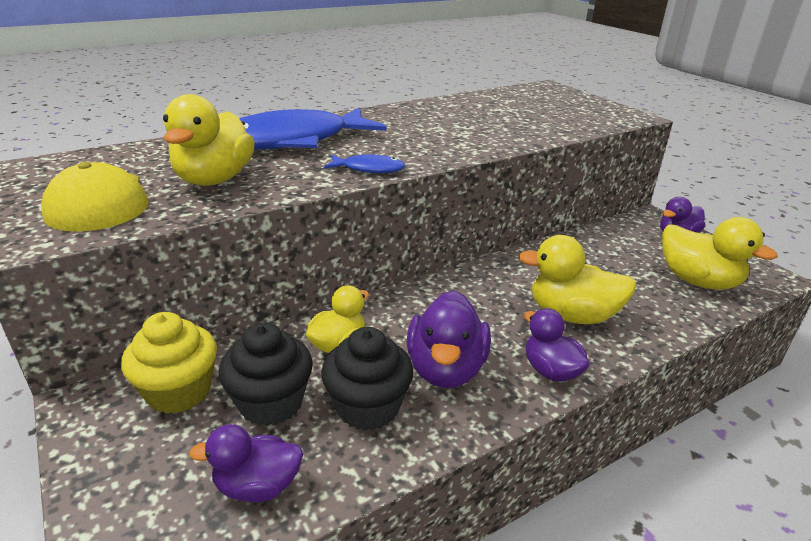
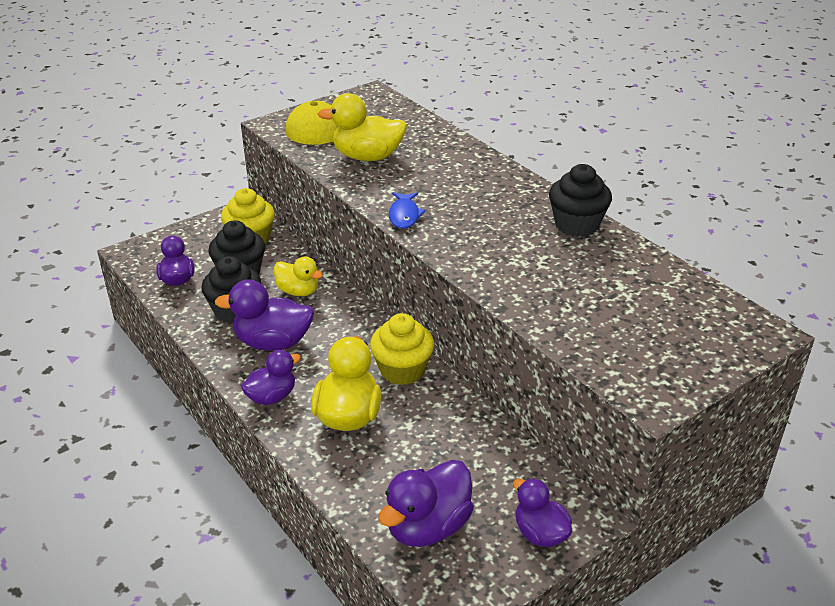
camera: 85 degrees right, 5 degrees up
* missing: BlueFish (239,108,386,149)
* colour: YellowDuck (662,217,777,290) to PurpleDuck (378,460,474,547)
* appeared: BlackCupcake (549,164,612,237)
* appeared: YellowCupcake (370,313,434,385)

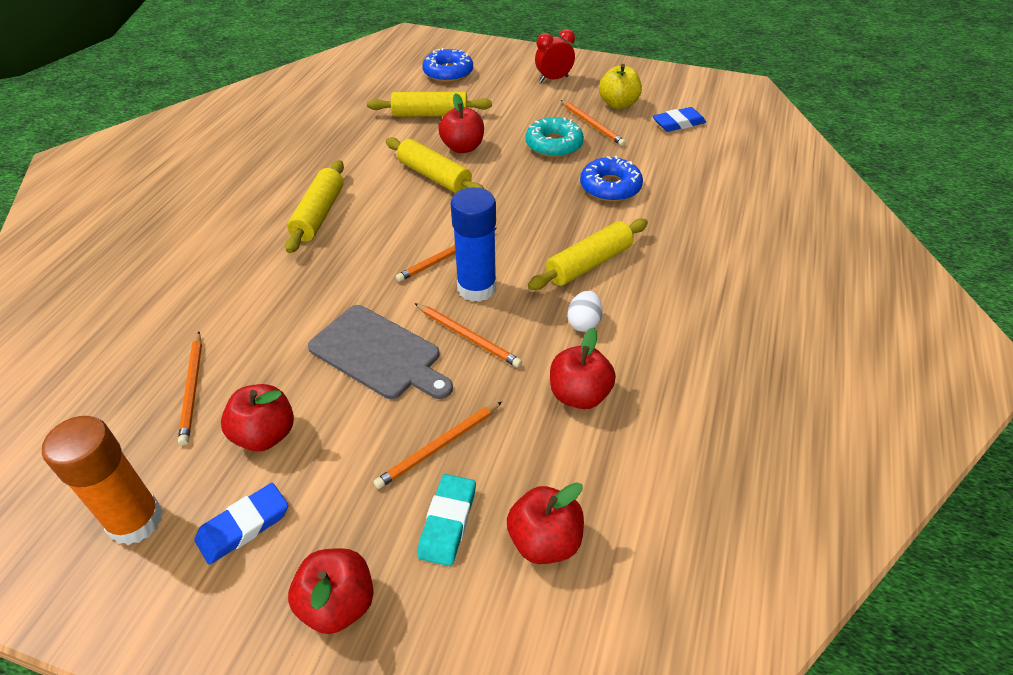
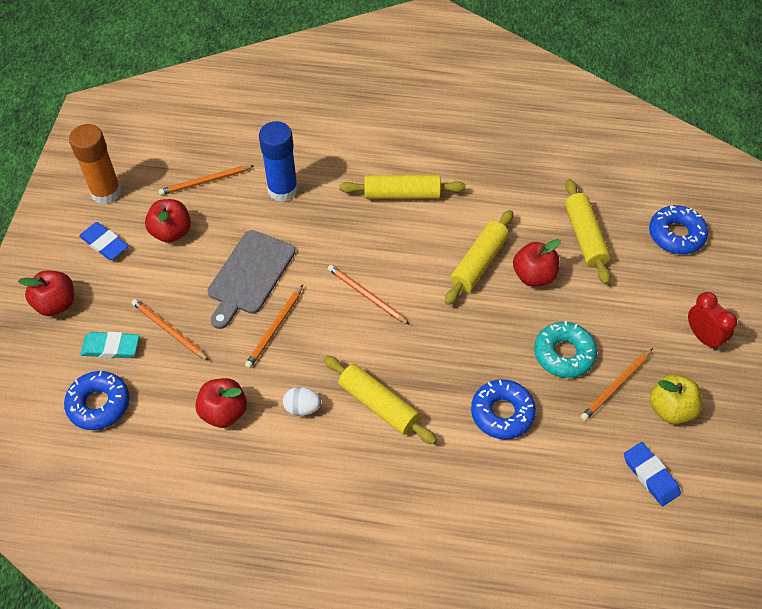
camera: 80 degrees right, 10 degrees up
* relocated: BlueGlueStick (451,187,496,302) to (259,121,298,202)
* exchanged: RedApple (507,482,584,564) to BlueDonut (64,371,130,430)

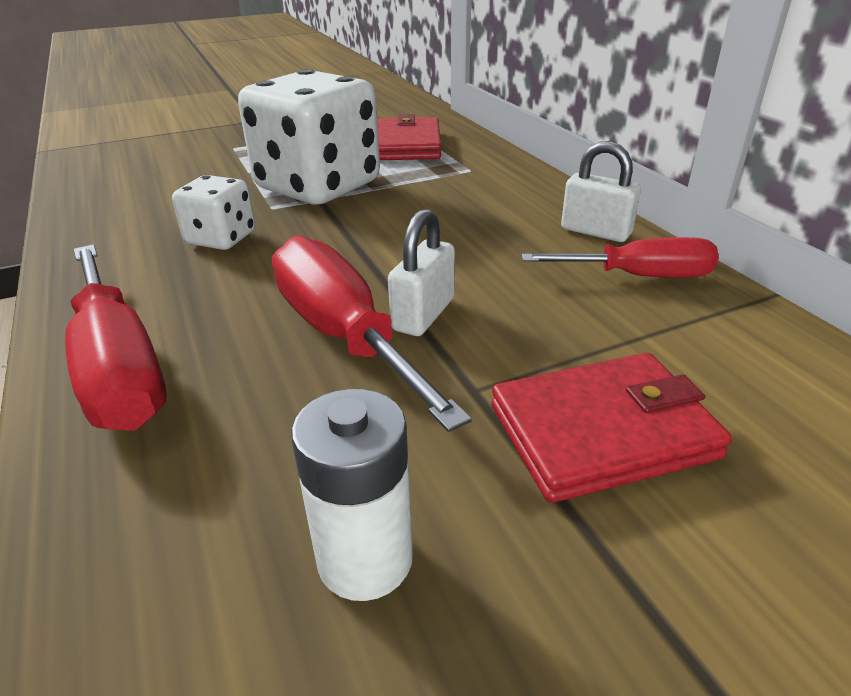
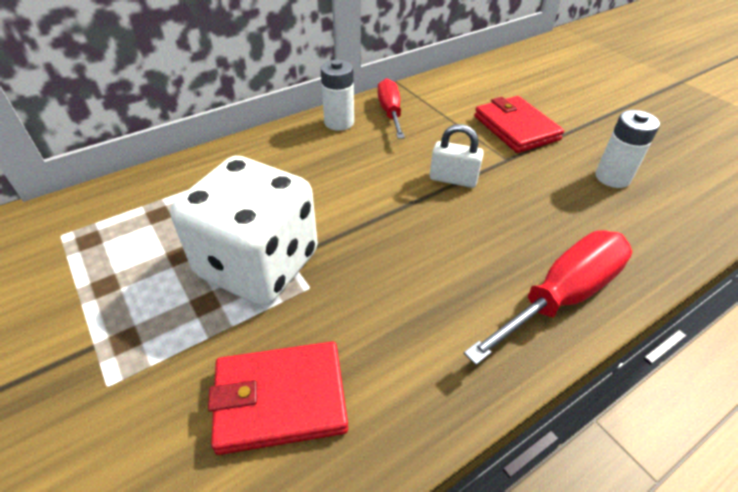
camera: 100 degrees left, 10 degrees up
* relocated: RedWallet (377,114,441,160) to (208,341,348,455)
* exchanged: WhitePadlock (561,141,641,242) to WhiteBattery (321,60,354,131)
* missing: WhiteDice (172,175,255,250)
* missing: RedScrewdriver (272,236,472,432)

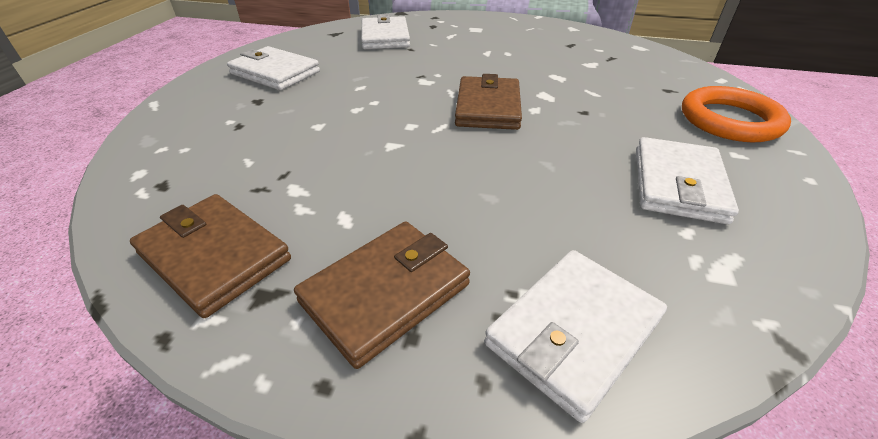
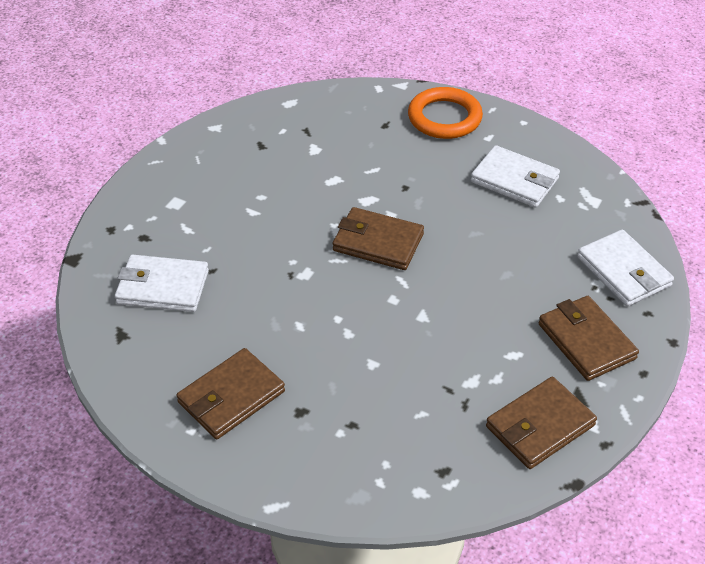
camera: 75 degrees left, 5 degrees up
* colour: WhiteWallet (227,46,320,90) to BrownWallet (176,348,285,439)

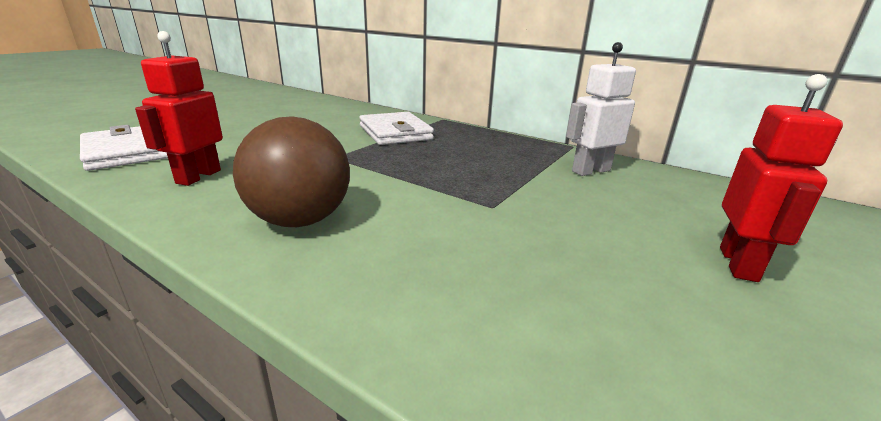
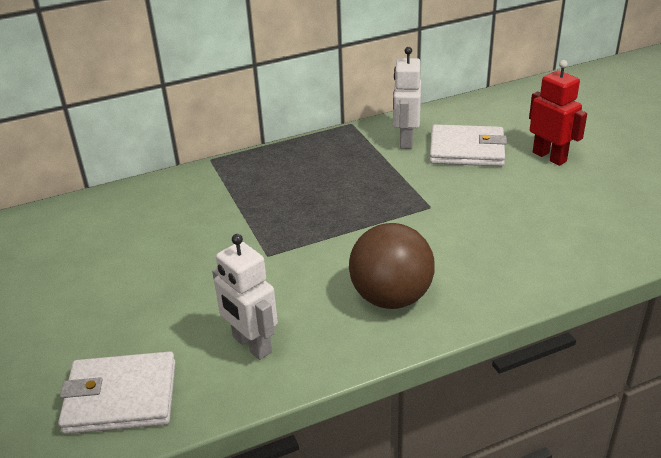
camera: 55 degrees left, 10 degrees up
* colour: RedRobot (135,31,223,186) to WhiteRobot (212,234,278,360)
* relocated: WhiteWallet (359,112,434,145) to (430,124,507,166)

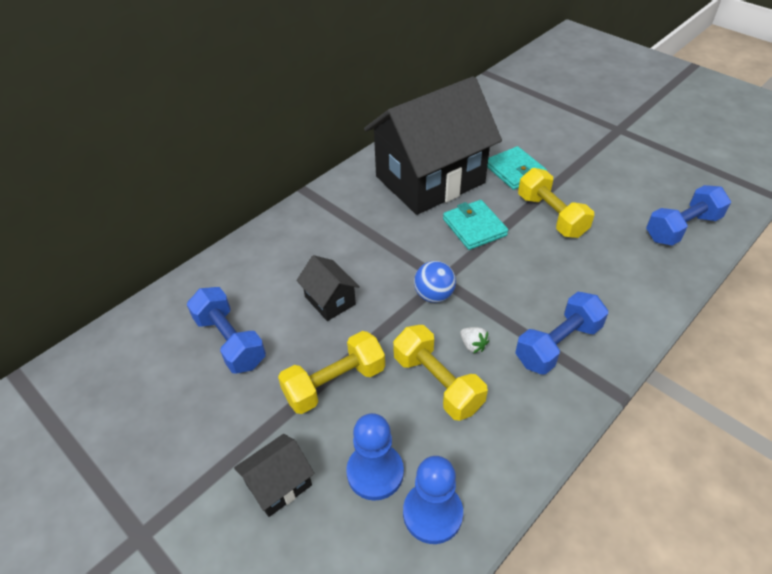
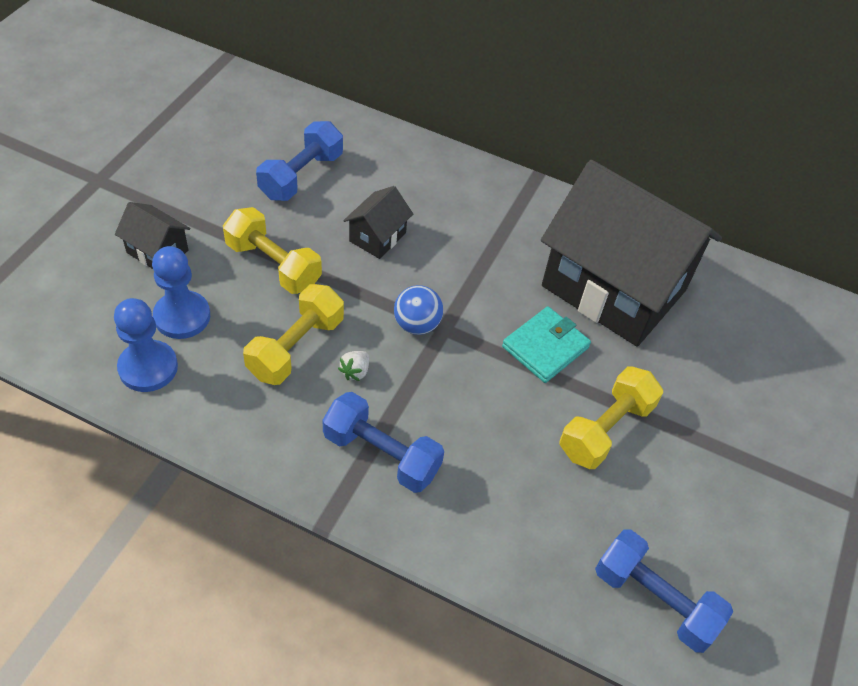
camera: 65 degrees right, 5 degrees up
* missing: TurquoiseWallet (487,146,547,190)

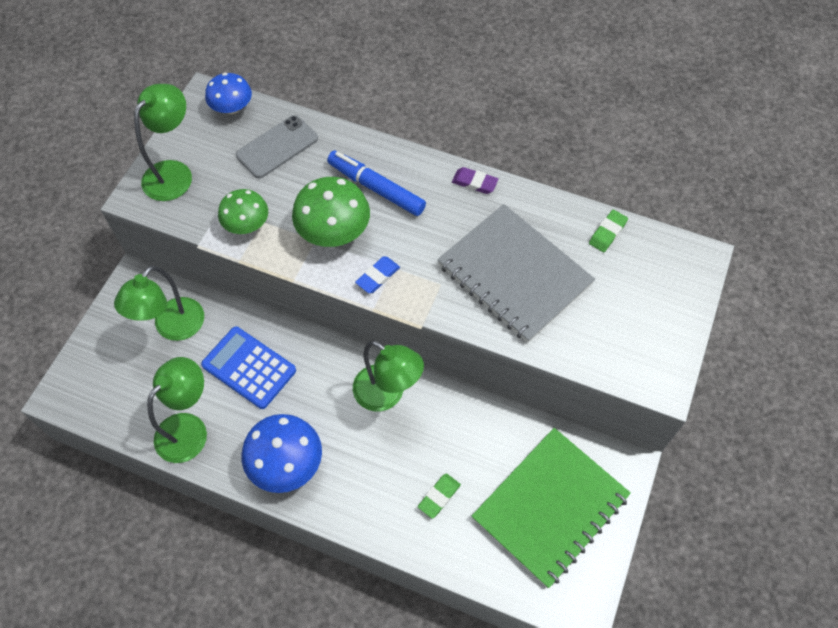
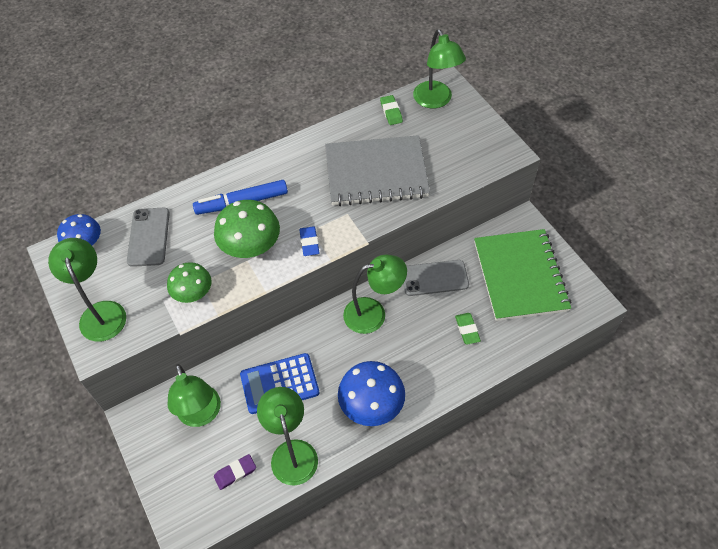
camera: 50 degrees left, 5 degrees down
* relocated: PurpleEraser (452,167,498,194) to (214,454,256,490)
* appeared: GreenLamp (413,29,466,108)
* appeared: GreyPhone (403,260,469,296)

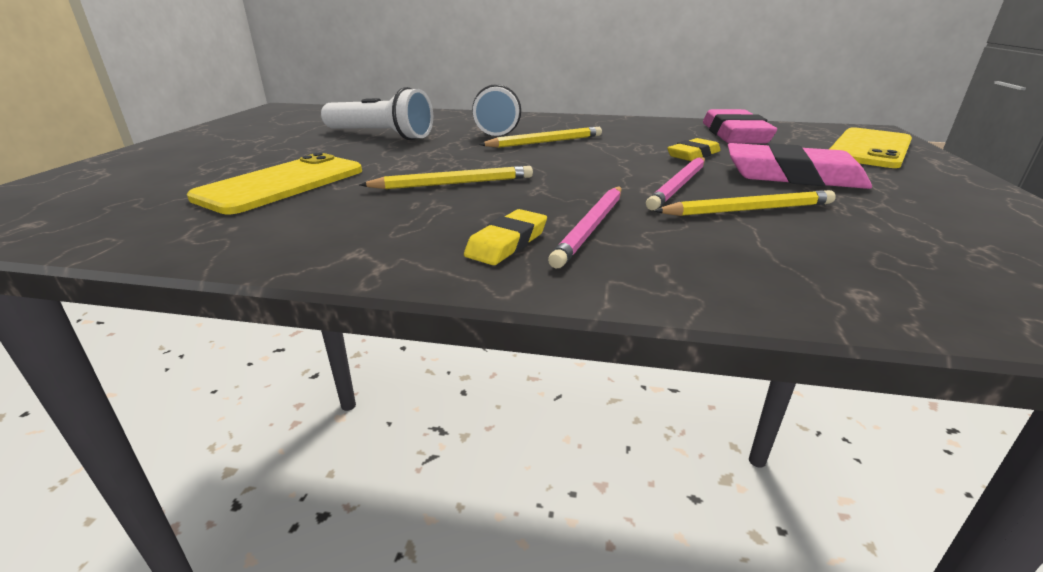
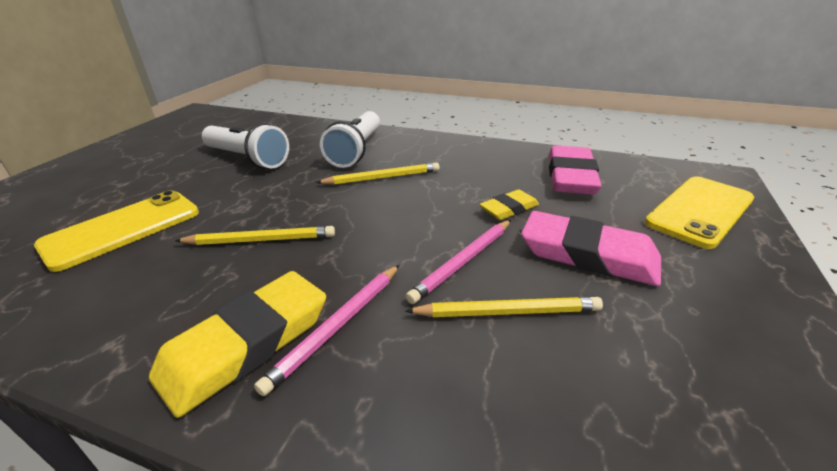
camera: 10 degrees right, 5 degrees up
* size: YellowEraser (464,209,547,265) = (149,271,326,418) x1.82

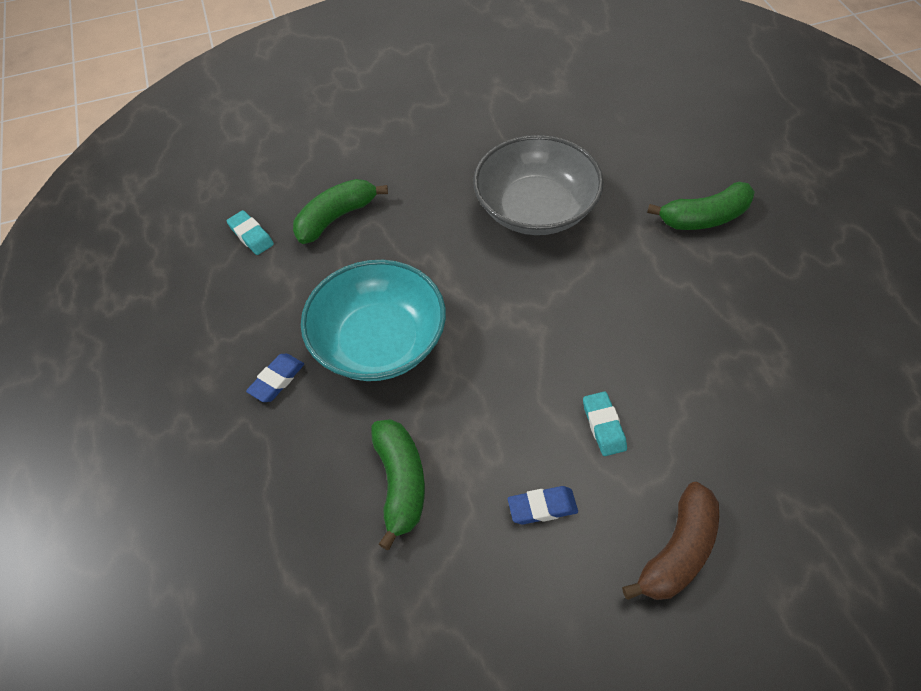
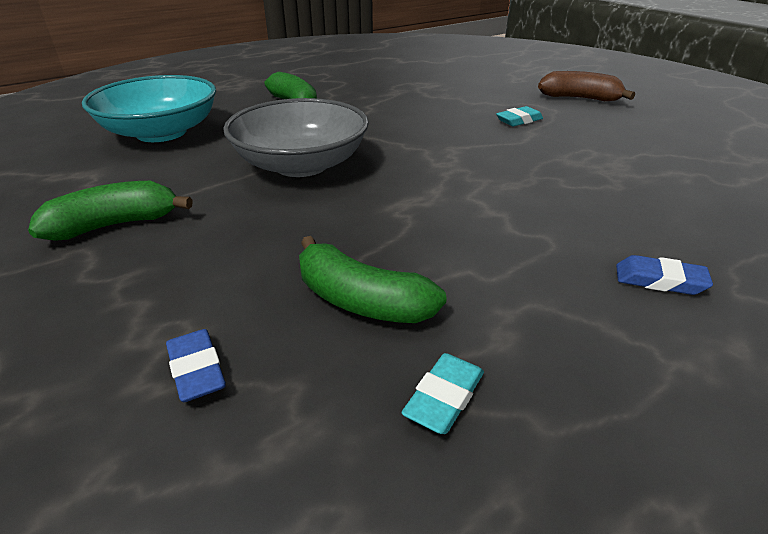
camera: 110 degrees left, 20 degrees down
* relocated: TurquoiseBowl (301,260,446,381) to (82,75,216,142)
* relocated: GreenBanana (371,419,425,550) to (28,181,193,241)
* relocated: BlueEraser (508,486,578,524) to (166,329,226,402)

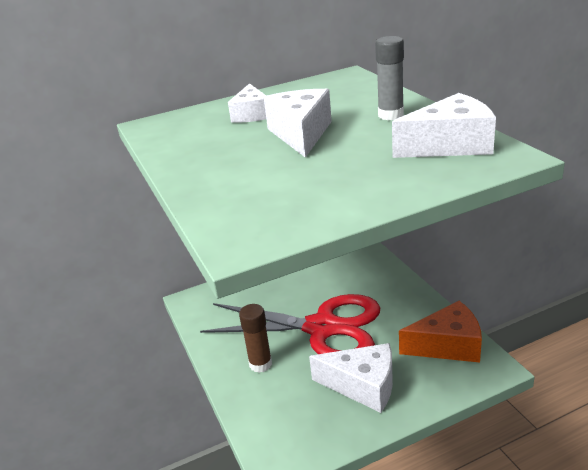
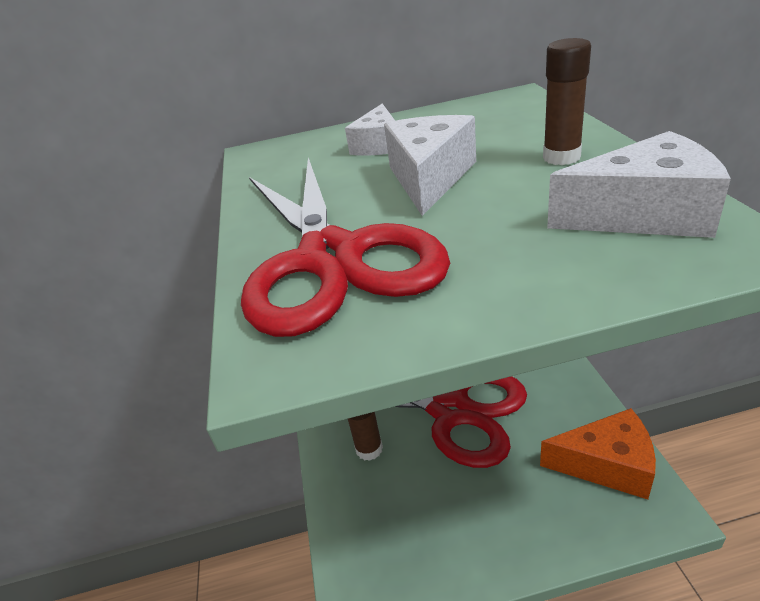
camera: 15 degrees right, 5 degrees up
* colour: GreyGlueStick (375,36,404,120) to BrownGlueStick (543,38,591,165)
* missing: WhiteCheese (309,343,393,413)
* appeared: RedScissors (241,158,450,337)

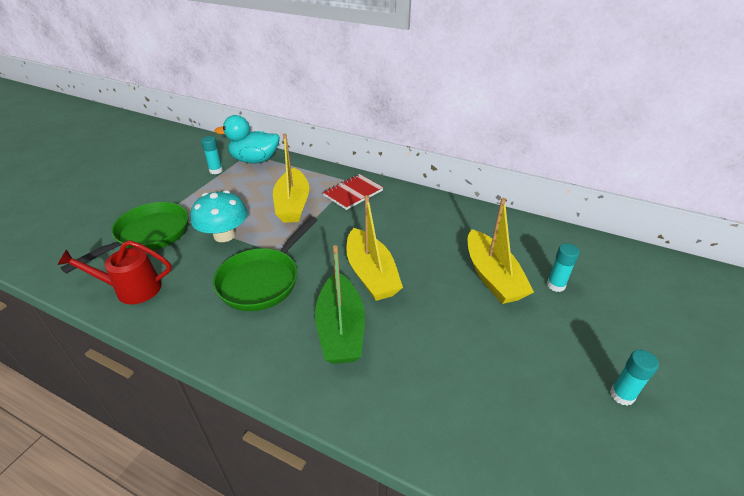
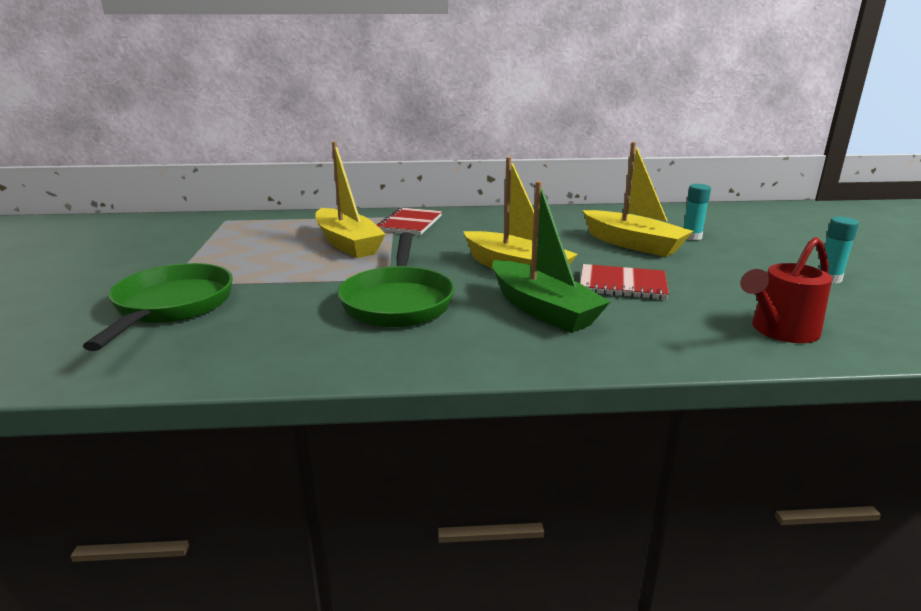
camera: 30 degrees left, 15 degrees down
* missing: TurquoiseDuck (215,115,280,164)
* missing: TurquoiseGlueStick (201,136,223,174)
* missing: TurquoiseMushroom (191,190,247,242)
* relocated: RedWateringCan (57,240,171,304) to (740,237,832,343)
* appeared: RedNotebook (580,264,669,300)

